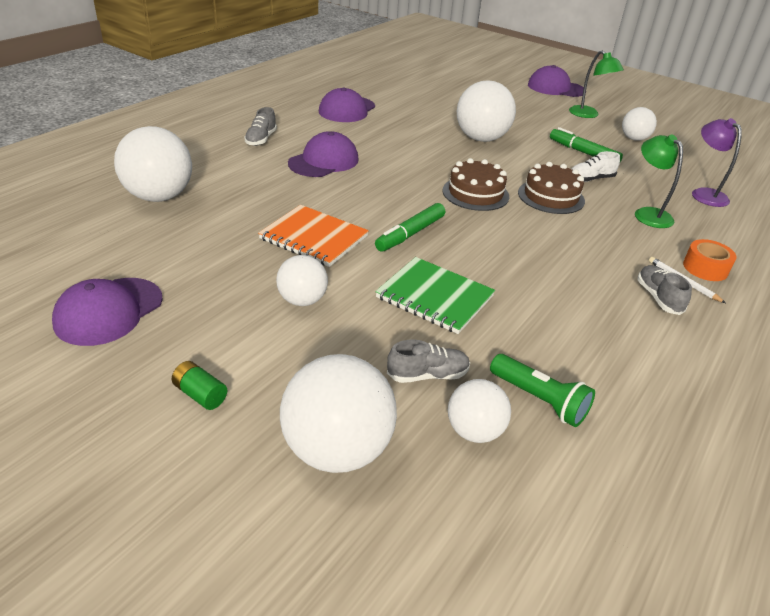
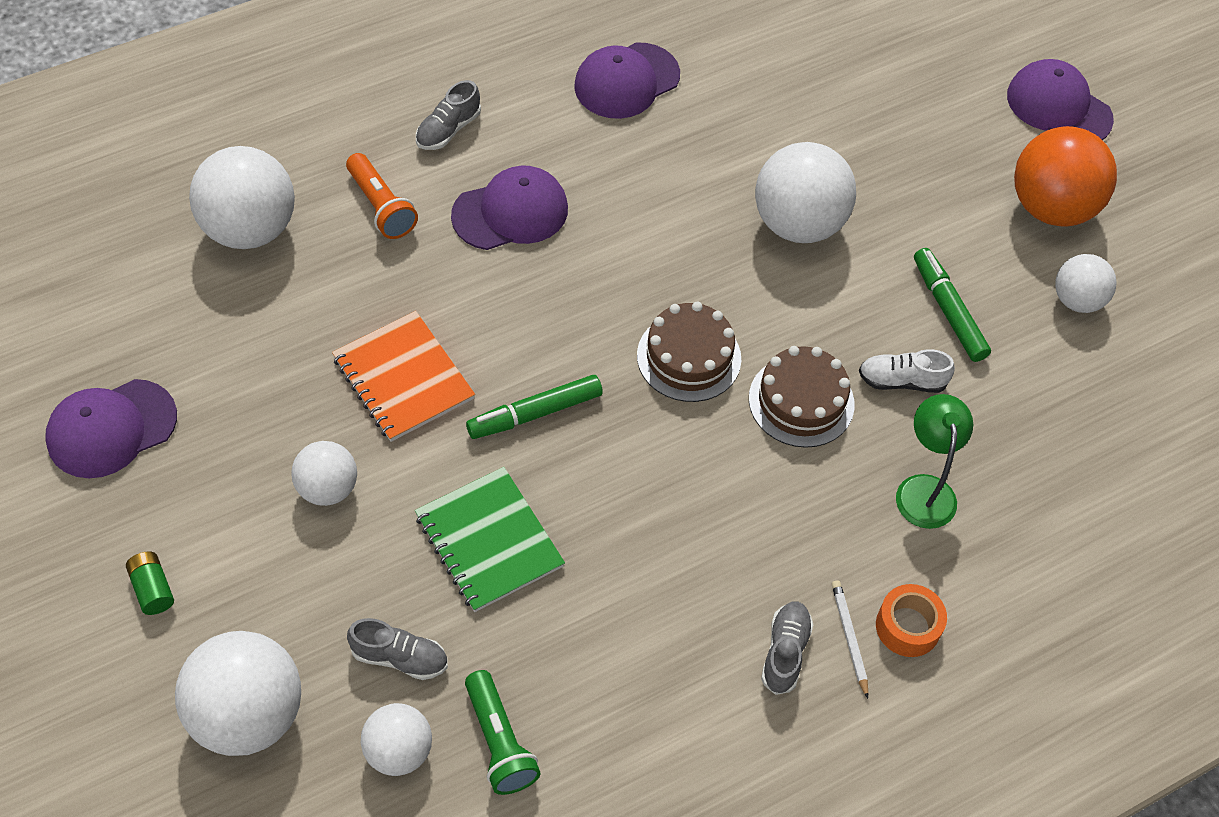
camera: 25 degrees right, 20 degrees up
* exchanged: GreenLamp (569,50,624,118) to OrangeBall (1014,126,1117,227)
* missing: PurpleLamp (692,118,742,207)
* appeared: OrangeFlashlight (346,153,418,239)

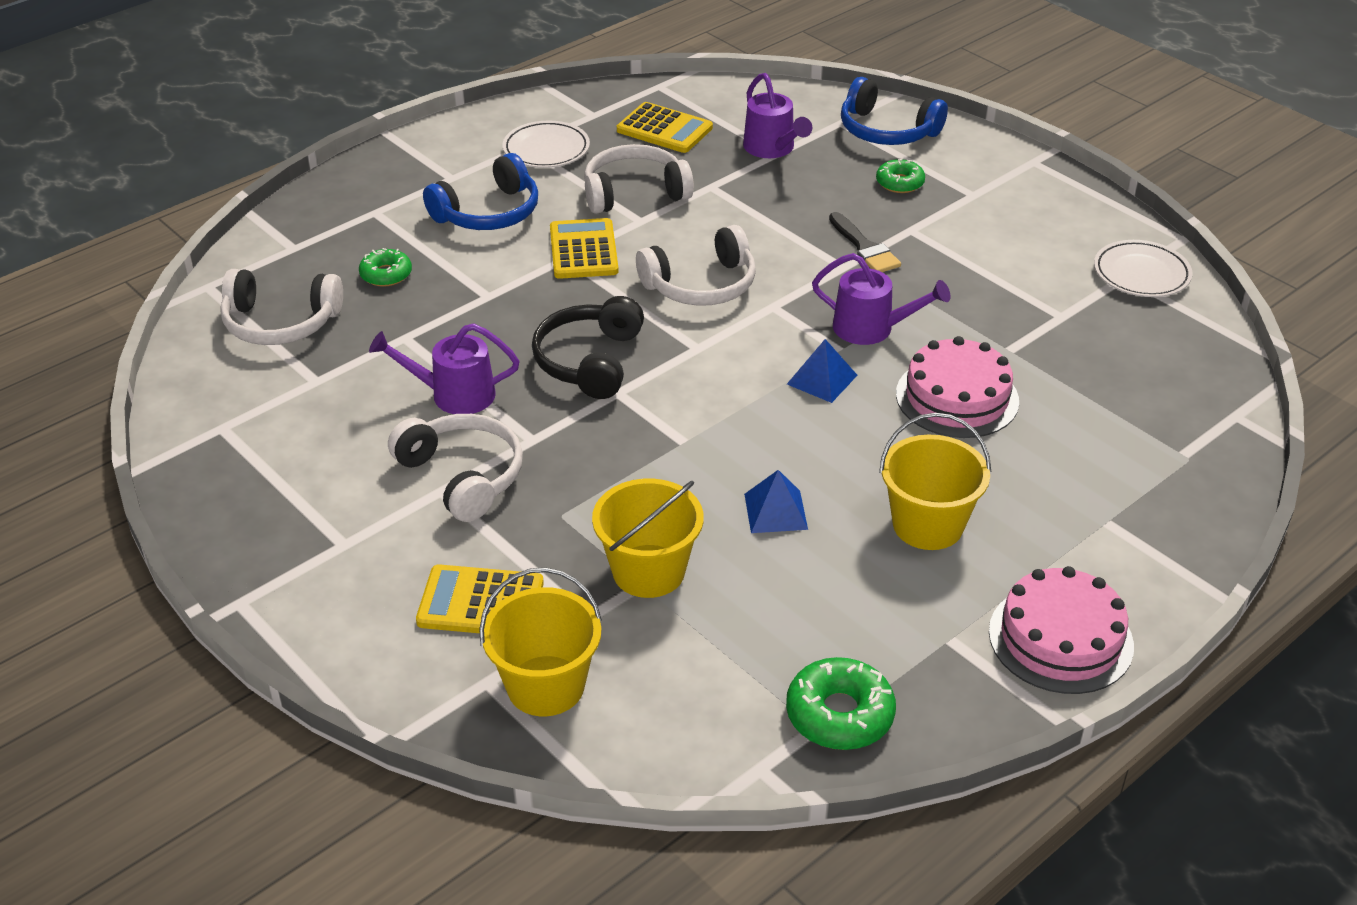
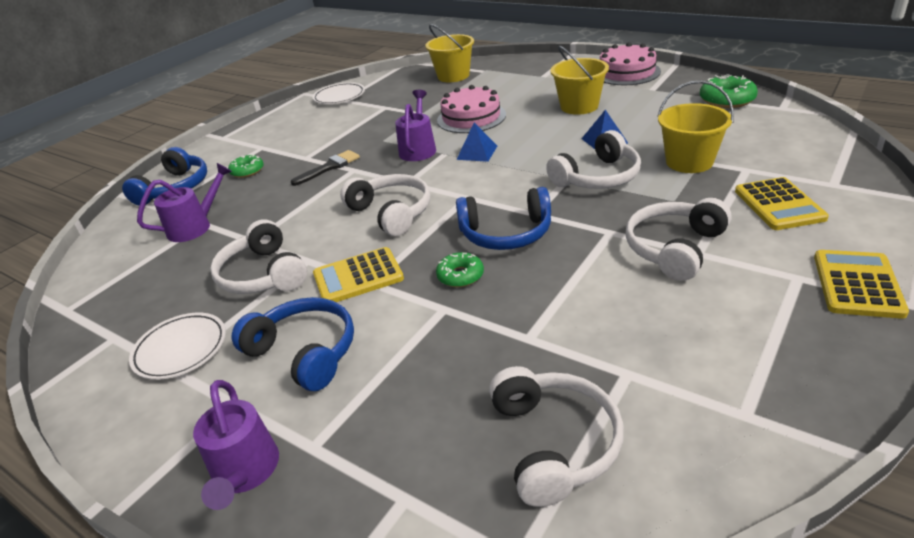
camera: 100 degrees left, 5 degrees down
* relocated: YellowCalculator (617,102,713,153) to (814,250,909,319)
* relocated: GreenDonut (359,248,412,287) to (436,252,484,287)
* colour: BlackHeadphones (532,296,644,399) to BlueHeadphones (456,187,551,250)
* relocated: PurpleWateringCan (369,323,519,414) to (193,380,279,510)
* relocated: YellowBucket (479,568,602,716) to (425,24,474,82)
* appeared: WhiteHeadphones (546,130,641,189)

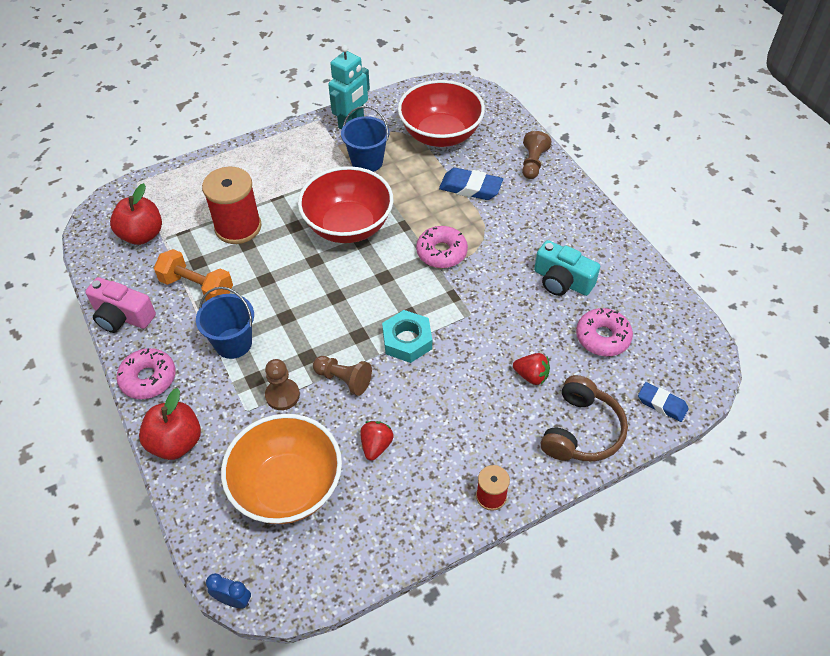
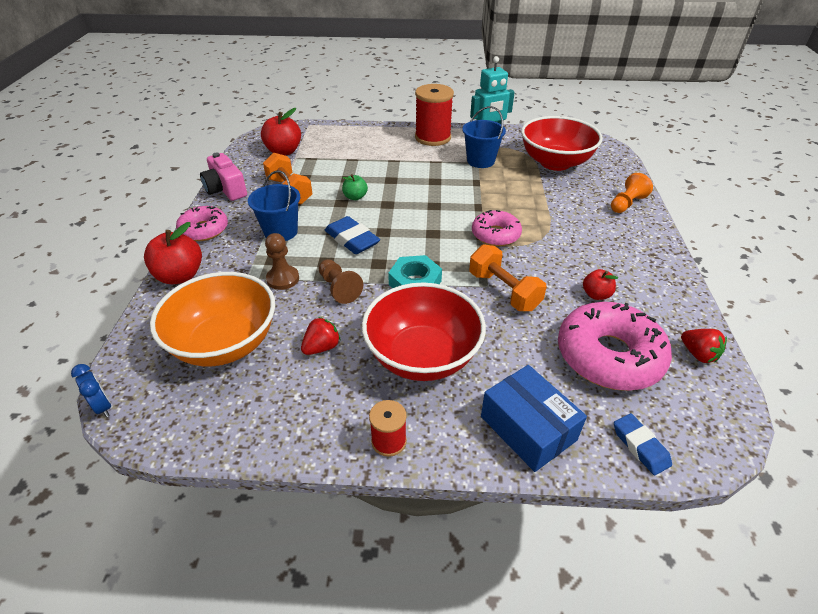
camera: 30 degrees right, 10 degrees down
* colour: BrownPawn (522,131,551,179) to OrangePawn (611,173,653,213)
* relocated: RedBowl (298,166,393,243) to (362,283,486,381)
* relocated: RedSpool (202,167,262,244) to (415,84,454,146)
* relocated: BlueEraser (439,168,503,200) to (325,216,380,254)
* exchanged: TurquoiseCamera (534,240,600,296) to RedApple (583,269,618,300)
* size: PinkDonut (576,308,633,356) = (558,302,672,391) x1.68
* relocated: RedStrawberry (513,353,550,385) to (681,329,727,363)
* exchanged: BrownHeadphones (541,375,628,461) to BlueBox (481,365,587,472)
* appeared: GreenApple (342,174,368,200)
* appeared: OrangeDumbbell (469,244,547,311)

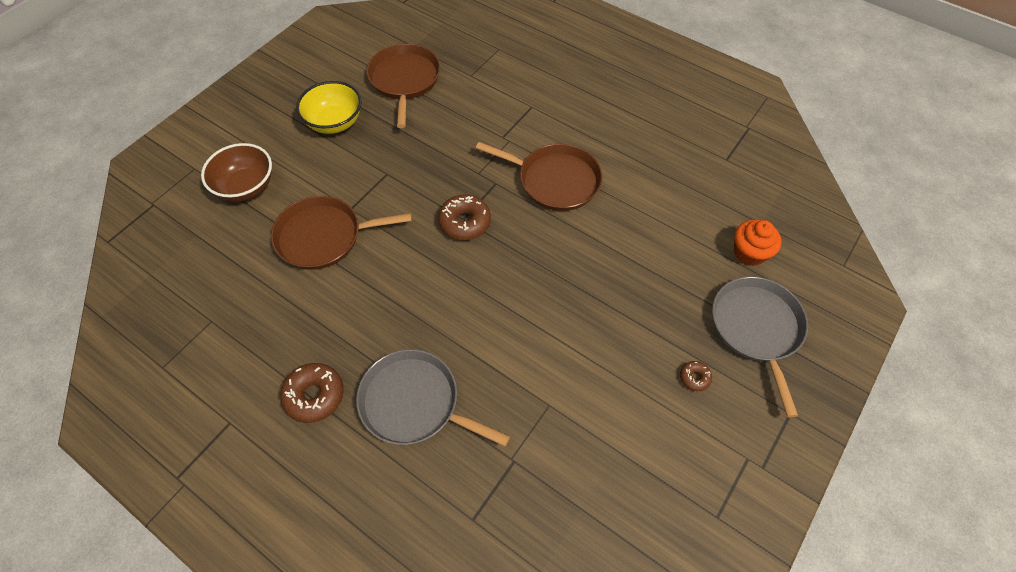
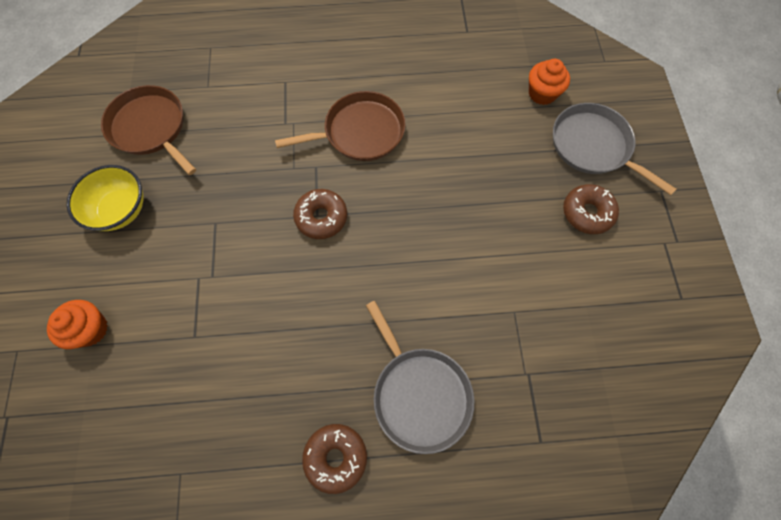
camera: 40 degrees left, 10 degrees up
* exchanged: BrownBowl (201,143,272,202) to OrangeCupcake (47,300,108,349)
* missing: BrownPan (271,196,412,270)
* spun: GreyPan (356,349,510,446) = (366,301,474,454) 105 degrees counterclockwise
* size: BrownDonut (680,361,712,391) = (563,184,619,234) x1.91

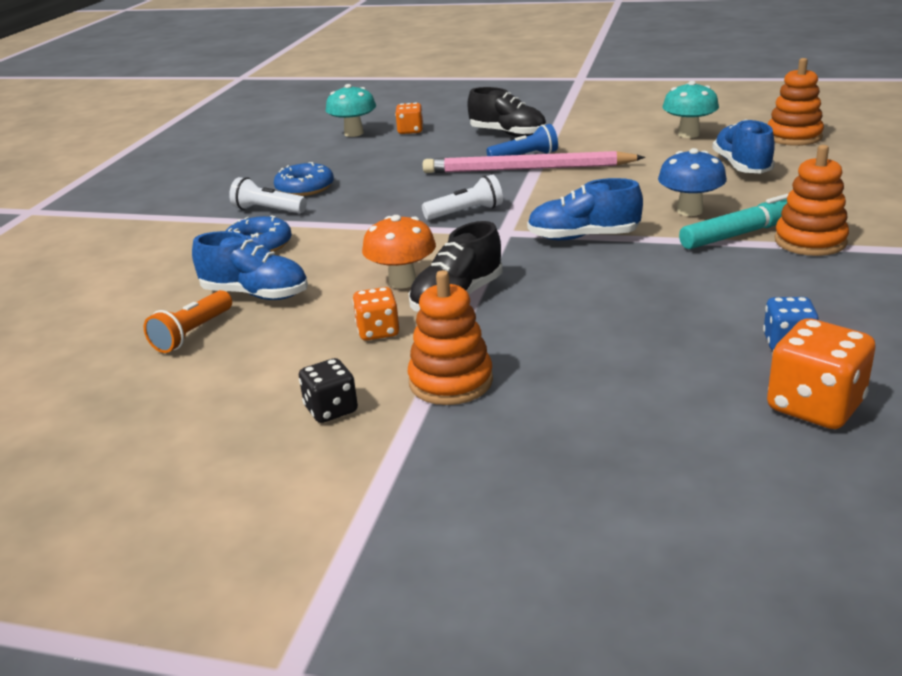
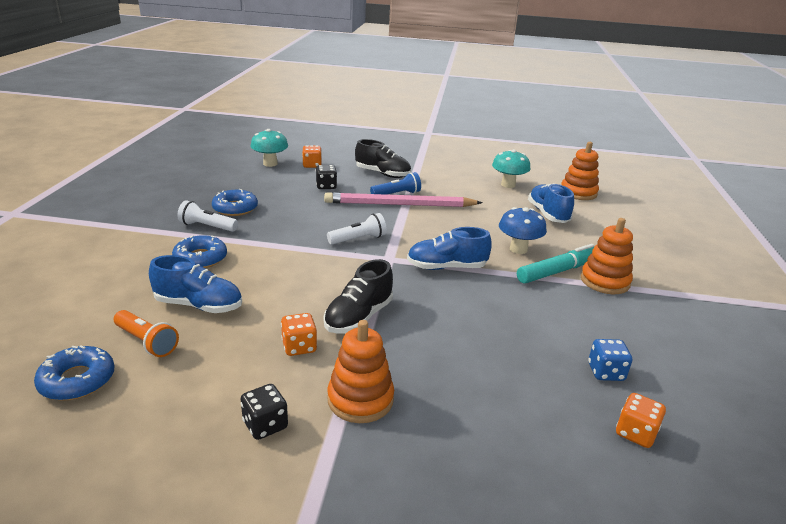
camera: 10 degrees left, 0 degrees up
* missing: OrangeMushroom (362,215,436,289)
* spun: OrangeFlashlight (144,290,232,353) = (114,310,179,357) 75 degrees counterclockwise
* size: OrangeDice (767,318,875,429) = (616,393,666,448) x0.62
* appeared: BlackDice (316,165,337,189)
* appeared: BlueDonut (34,346,115,400)

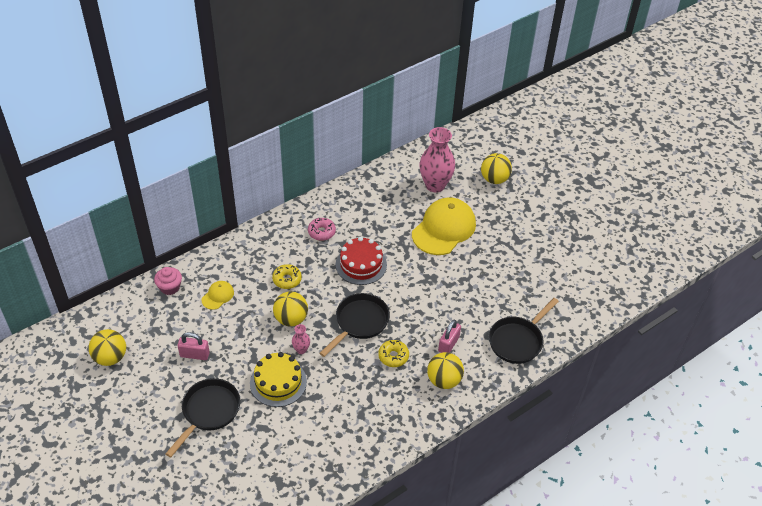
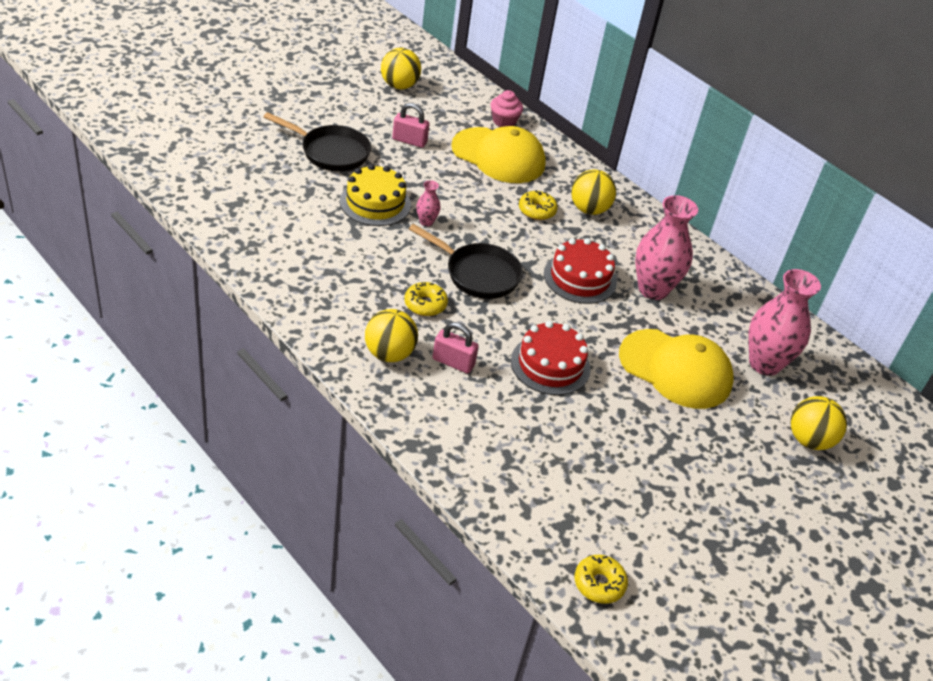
camera: 80 degrees right, 5 degrees down
* missing: PinkDonut (308,218,336,241)
* size: YellowCap (201,281,234,310) = (451,126,546,183) x2.21
* relocated: YellowBall (273,291,308,326) to (571,170,616,215)
* missing: BlackPan (489,298,559,364)
* spun: PinkPadlock (177,332,210,360) = (392,103,430,148) 75 degrees counterclockwise
* appeared: PinkVase (635,195,698,300)
* appeared: RedCake (511,321,591,395)
* appeared: YellowDonut (575,555,628,604)

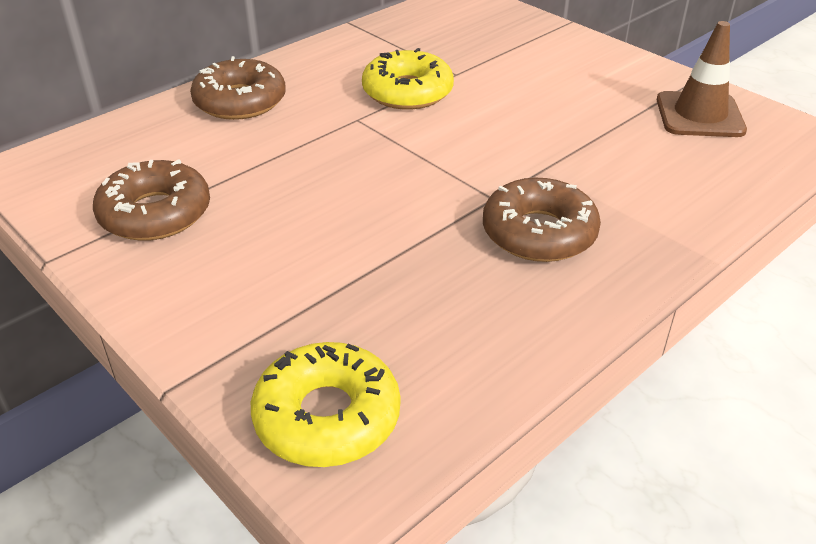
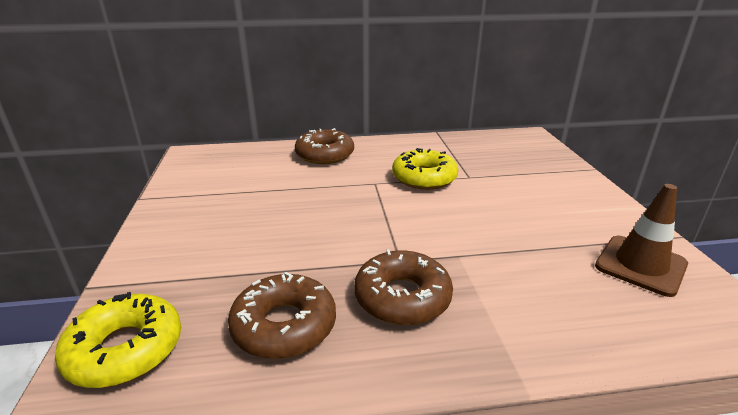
camera: 35 degrees right, 10 degrees down
* relocated: BrownDonut (93,159,210,241) to (228,272,336,359)

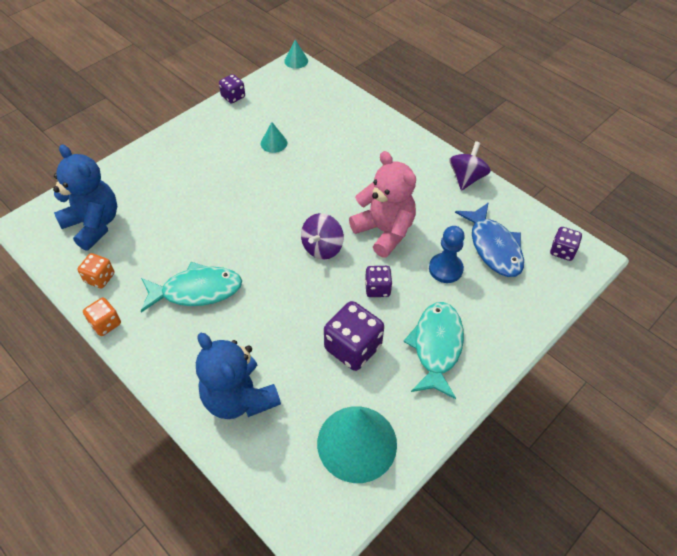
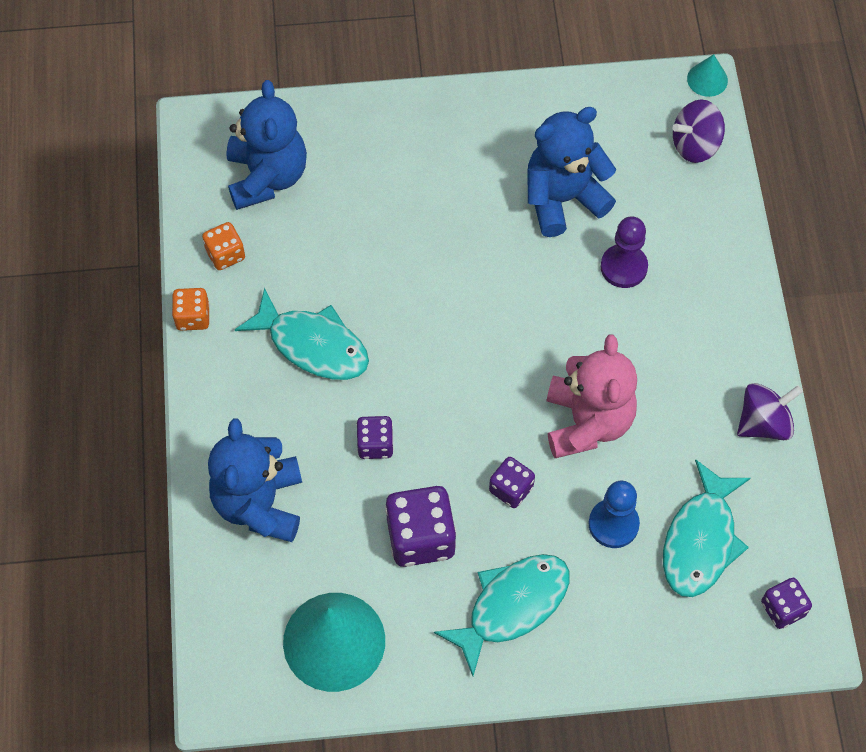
camera: 40 degrees right, 10 degrees up
* relocated: PurpleDice (219,74,245,104) to (356,416,394,459)
* exchanged: TurquoiseCone (261,122,287,153) to BlueTeddyBear (527,107,616,237)
* colour: BlueFish (455,202,524,277) to TurquoiseFish (663,459,751,597)
* relocated: PurpleSpinningTop (301,213,344,260) to (673,100,725,163)
* appeared: PurplePawn (601,217,648,288)

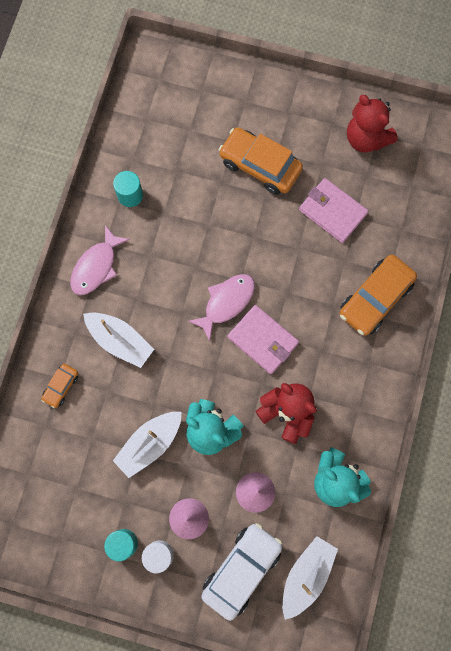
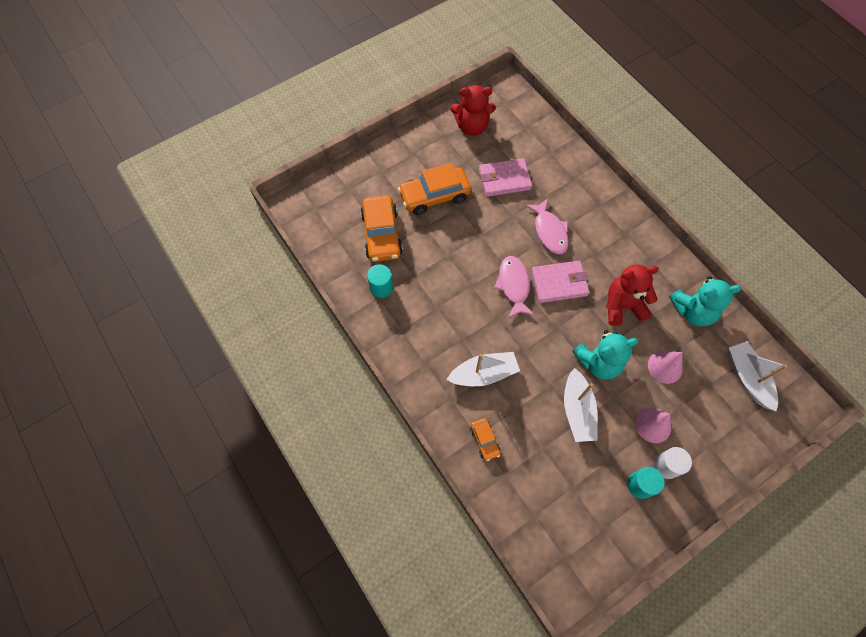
camera: 50 degrees left, 10 degrees down
* relocated: PinkFish (70,225,130,295) to (525,199,569,254)
* relocated: OrangeCar (340,255,417,336) to (360,195,403,262)
* missing: WhiteCar (201,523,282,621)

